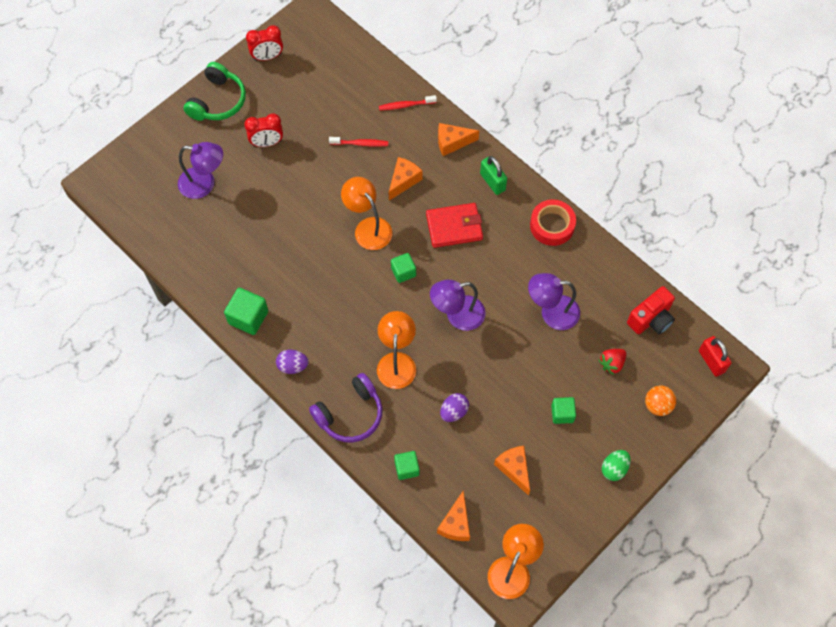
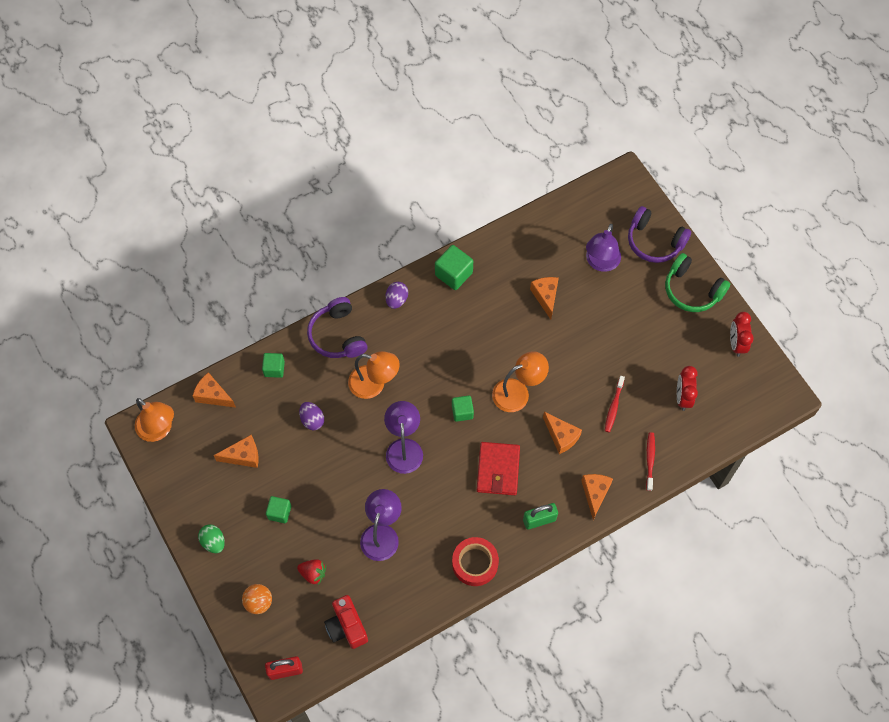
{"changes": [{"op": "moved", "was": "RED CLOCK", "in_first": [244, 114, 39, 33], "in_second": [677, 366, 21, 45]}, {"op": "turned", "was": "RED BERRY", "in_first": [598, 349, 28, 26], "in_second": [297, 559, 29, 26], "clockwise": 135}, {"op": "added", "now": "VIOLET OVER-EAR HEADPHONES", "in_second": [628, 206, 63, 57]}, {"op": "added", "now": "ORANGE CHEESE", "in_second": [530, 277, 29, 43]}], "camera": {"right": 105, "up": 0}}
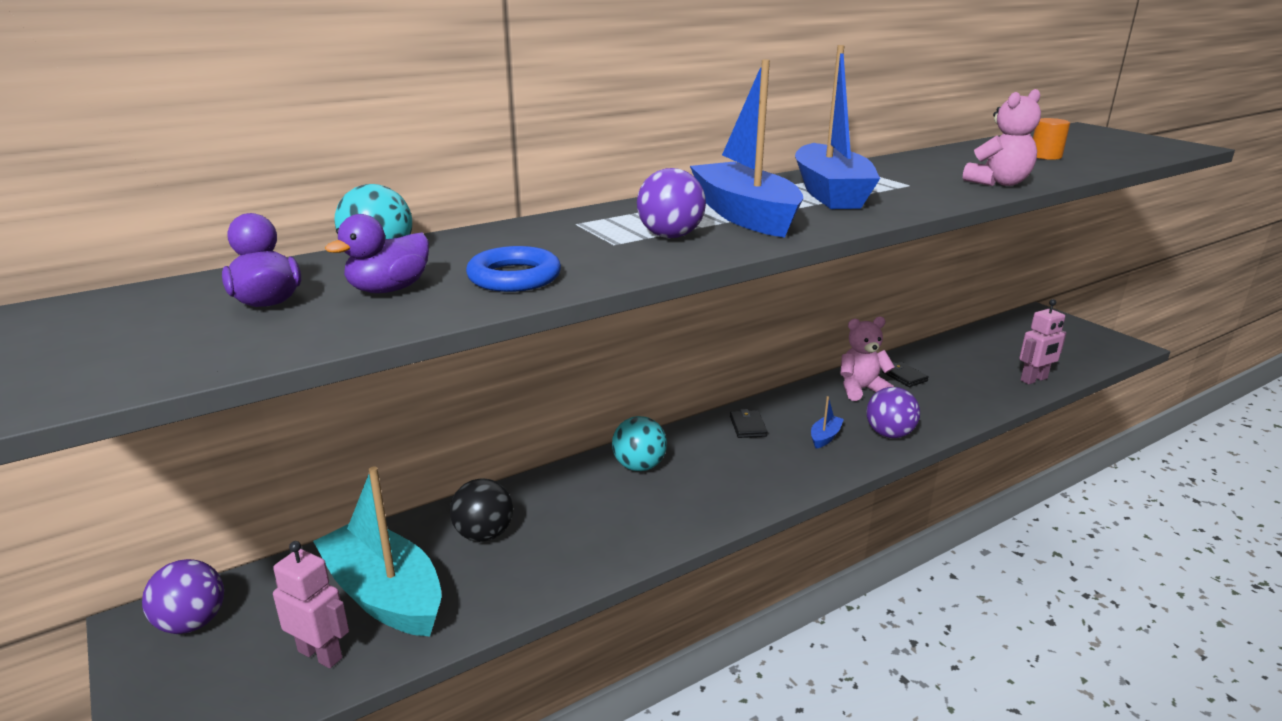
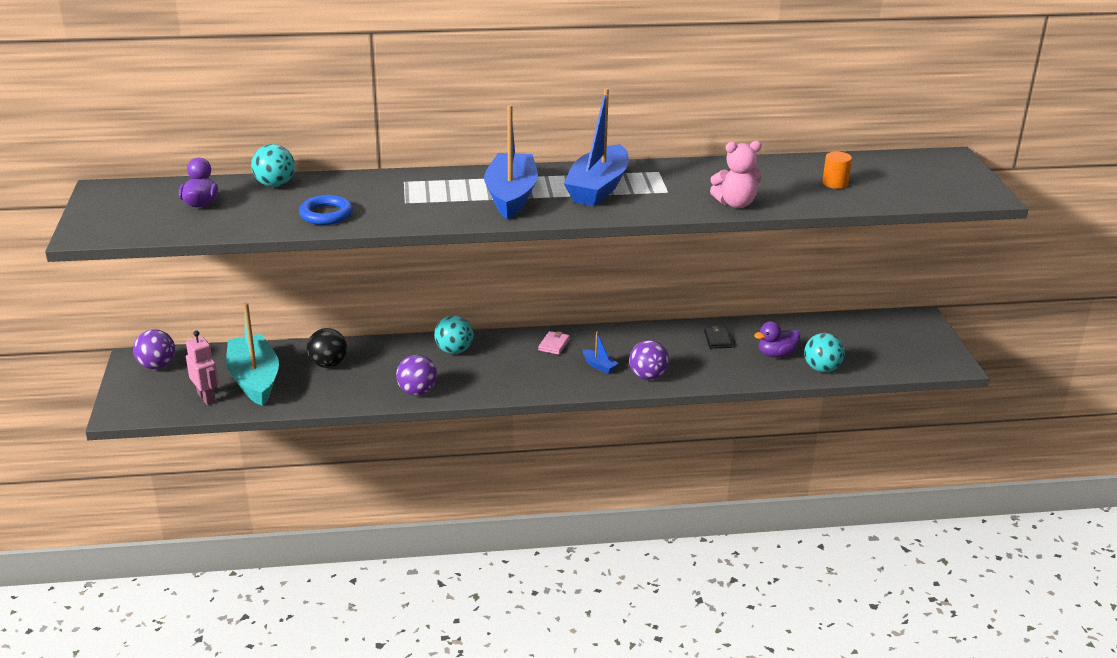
{"changes": [{"op": "moved", "was": "VIOLET SPHERE", "in_first": [637, 168, 69, 70], "in_second": [396, 355, 41, 41]}, {"op": "moved", "was": "VIOLET TOY DUCK", "in_first": [325, 214, 104, 79], "in_second": [754, 321, 46, 37]}, {"op": "replaced", "was": "PINK ROBOT", "now": "TURQUOISE SPHERE", "in_first": [1019, 299, 48, 85], "in_second": [804, 333, 41, 39]}, {"op": "removed", "was": "PINK TEDDY", "in_first": [840, 317, 55, 84]}, {"op": "turned", "was": "ROYAL BLUE BOAT", "in_first": [811, 396, 33, 53], "in_second": [583, 331, 36, 42], "clockwise": 75}, {"op": "recoloured", "was": "JET-BLACK BILLFOLD", "now": "PINK BILLFOLD", "in_first": [730, 409, 38, 29], "in_second": [538, 331, 32, 24]}], "camera": {"right": 25, "up": 5}}
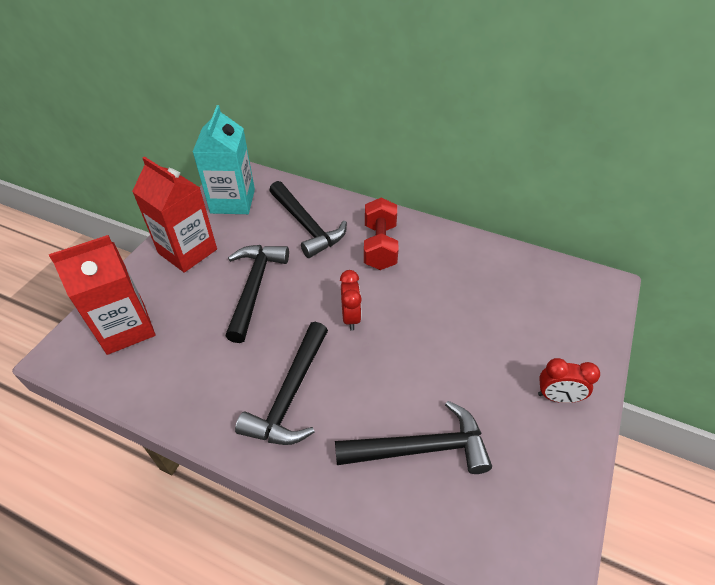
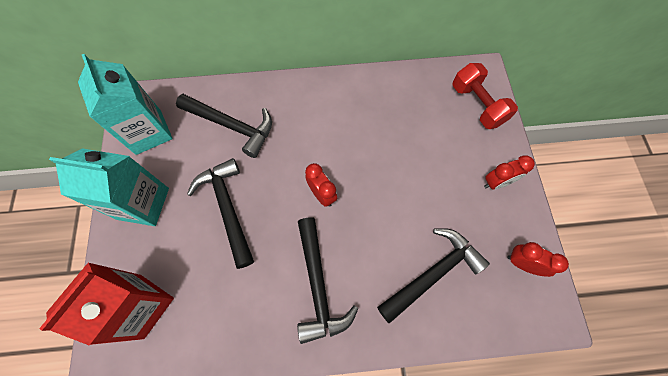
{"changes": [{"op": "recoloured", "was": "RED JUICE CARTON", "now": "TURQUOISE JUICE CARTON", "in_first": [132, 156, 85, 117], "in_second": [49, 149, 120, 77]}, {"op": "moved", "was": "RED DUMBBELL", "in_first": [364, 197, 35, 73], "in_second": [452, 63, 66, 66]}, {"op": "added", "now": "RED CLOCK", "in_second": [507, 242, 62, 35]}], "camera": {"right": -30, "up": 20}}
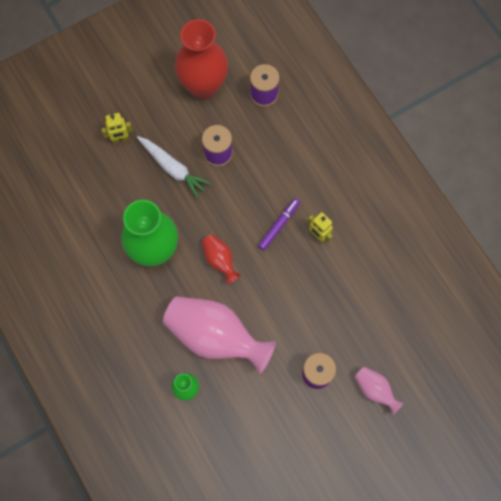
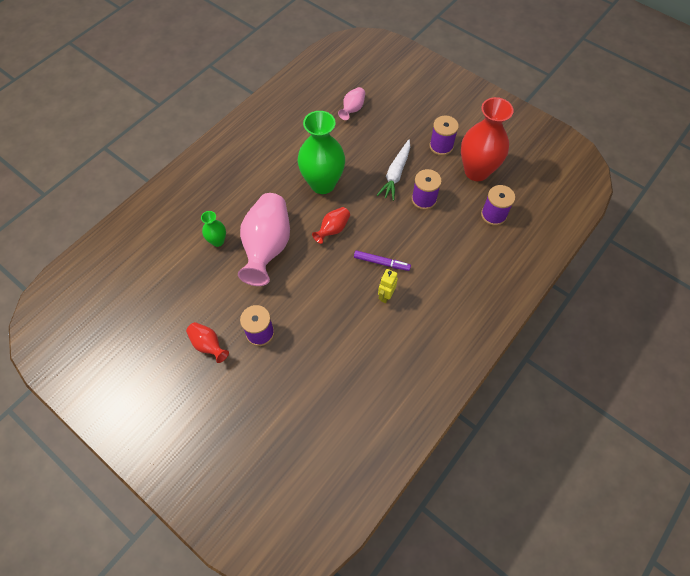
{"changes": [{"op": "removed", "was": "YELLOW ROBOT", "in_first": [102, 113, 31, 30]}, {"op": "moved", "was": "PINK TALL VASE", "in_first": [354, 367, 50, 48], "in_second": [338, 87, 27, 33]}, {"op": "added", "now": "VIOLET BOBBIN", "in_second": [429, 116, 30, 40]}, {"op": "added", "now": "RED TALL VASE", "in_second": [186, 322, 43, 41]}], "camera": {"right": 70, "up": -10}}
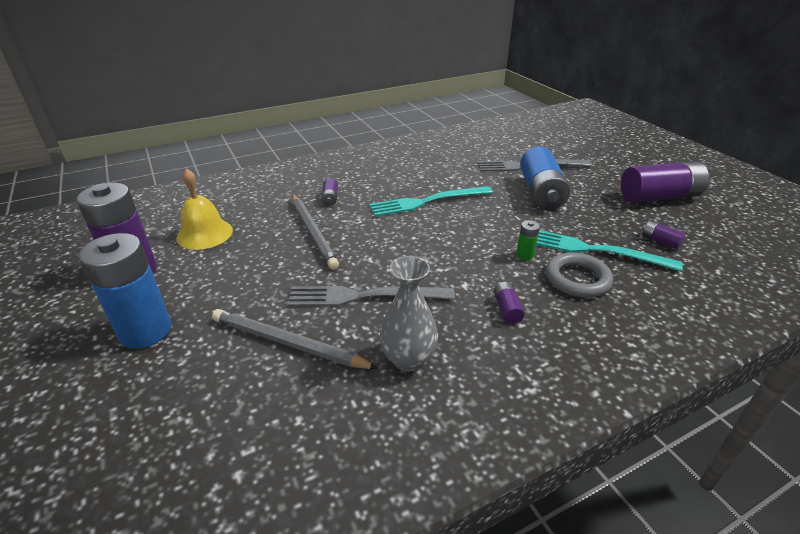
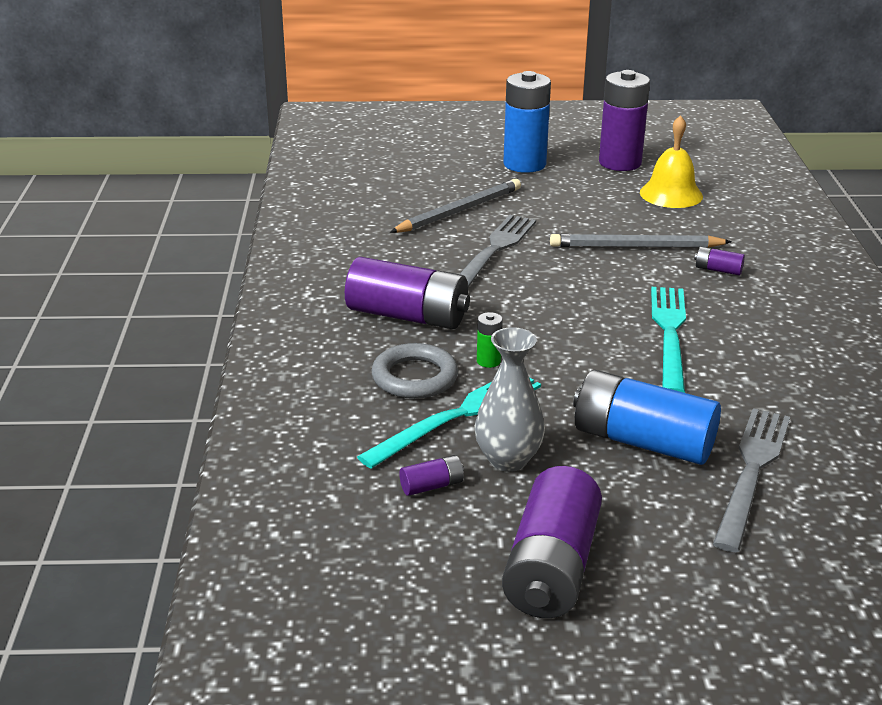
{"changes": [{"op": "moved", "was": "GRAY TALL VASE", "in_first": [380, 256, 58, 115], "in_second": [475, 327, 70, 145]}, {"op": "resized", "was": "VIOLET POWER CELL", "in_first": [494, 282, 31, 42], "in_second": [345, 257, 125, 72], "ratio": 2.35}], "camera": {"right": 115, "up": -5}}
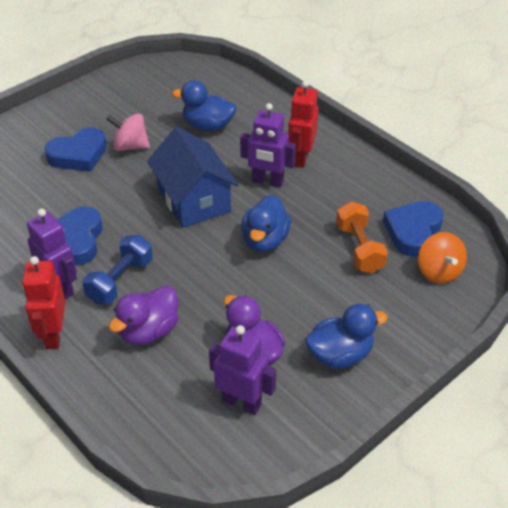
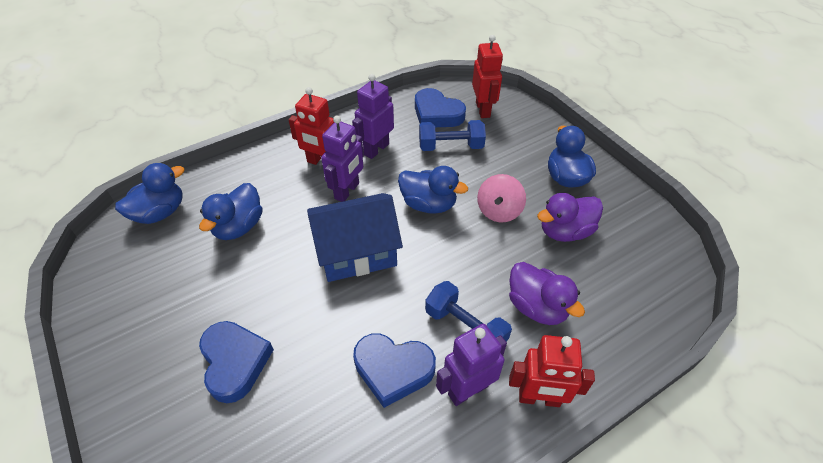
{"changes": [{"op": "moved", "was": "PINK SPINNING TOP", "in_first": [106, 114, 44, 37], "in_second": [477, 174, 49, 48]}, {"op": "recoloured", "was": "ORANGE DUMBBELL", "now": "ROYAL BLUE DUMBBELL", "in_first": [336, 201, 52, 72], "in_second": [419, 120, 67, 31]}, {"op": "replaced", "was": "ORANGE SPINNING TOP", "now": "RED ROBOT", "in_first": [418, 232, 49, 52], "in_second": [472, 35, 31, 83]}, {"op": "moved", "was": "VIOLET ROBOT", "in_first": [209, 325, 67, 90], "in_second": [352, 74, 42, 85]}, {"op": "added", "now": "ROYAL BLUE TOY DUCK", "in_second": [115, 163, 70, 61]}], "camera": {"right": -80, "up": 5}}
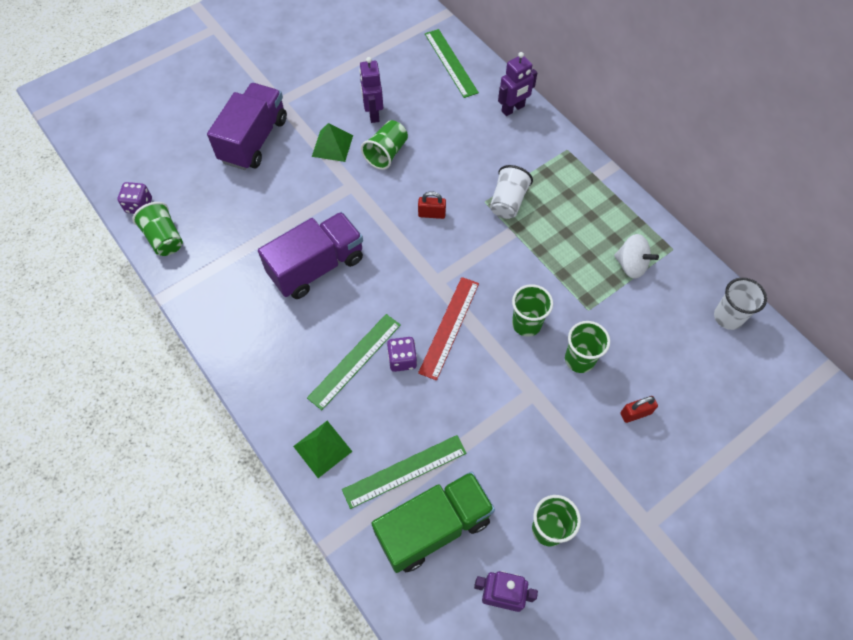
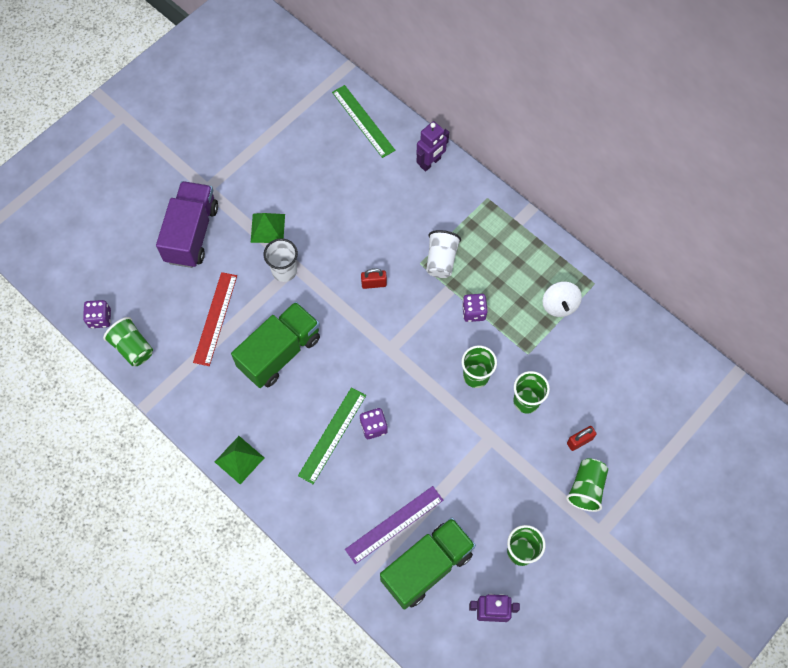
{"changes": [{"op": "removed", "was": "VIOLET ROBOT", "in_first": [359, 57, 24, 66]}, {"op": "moved", "was": "GREEN CUP", "in_first": [361, 120, 47, 50], "in_second": [566, 458, 42, 54]}, {"op": "recoloured", "was": "VIOLET TRUCK", "now": "GREEN TRUCK", "in_first": [258, 212, 105, 87], "in_second": [231, 302, 89, 86]}, {"op": "turned", "was": "WHITE SPINNING TOP", "in_first": [614, 234, 45, 45], "in_second": [542, 281, 40, 36], "clockwise": 60}, {"op": "moved", "was": "RED RULER", "in_first": [418, 277, 61, 104], "in_second": [193, 272, 44, 94]}, {"op": "moved", "was": "WHITE CUP", "in_first": [714, 278, 53, 52], "in_second": [264, 238, 34, 44]}, {"op": "moved", "was": "GREEN PYRAMID SHAPE", "in_first": [293, 421, 60, 57], "in_second": [215, 436, 50, 48]}, {"op": "recoloured", "was": "GREEN RULER", "now": "VIOLET RULER", "in_first": [342, 435, 125, 74], "in_second": [345, 486, 98, 78]}, {"op": "added", "now": "VIOLET GAME DIE", "in_second": [462, 294, 26, 28]}], "camera": {"right": -10, "up": 5}}
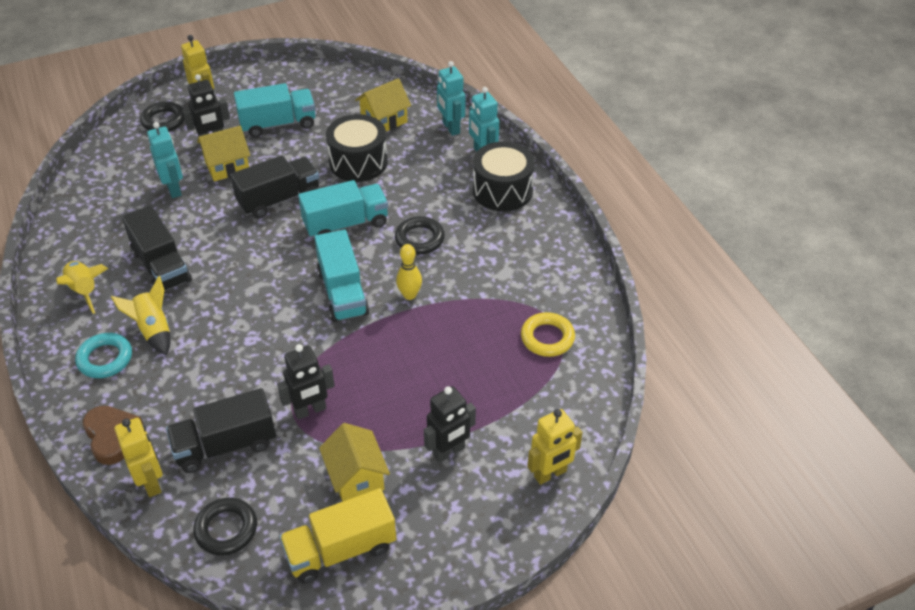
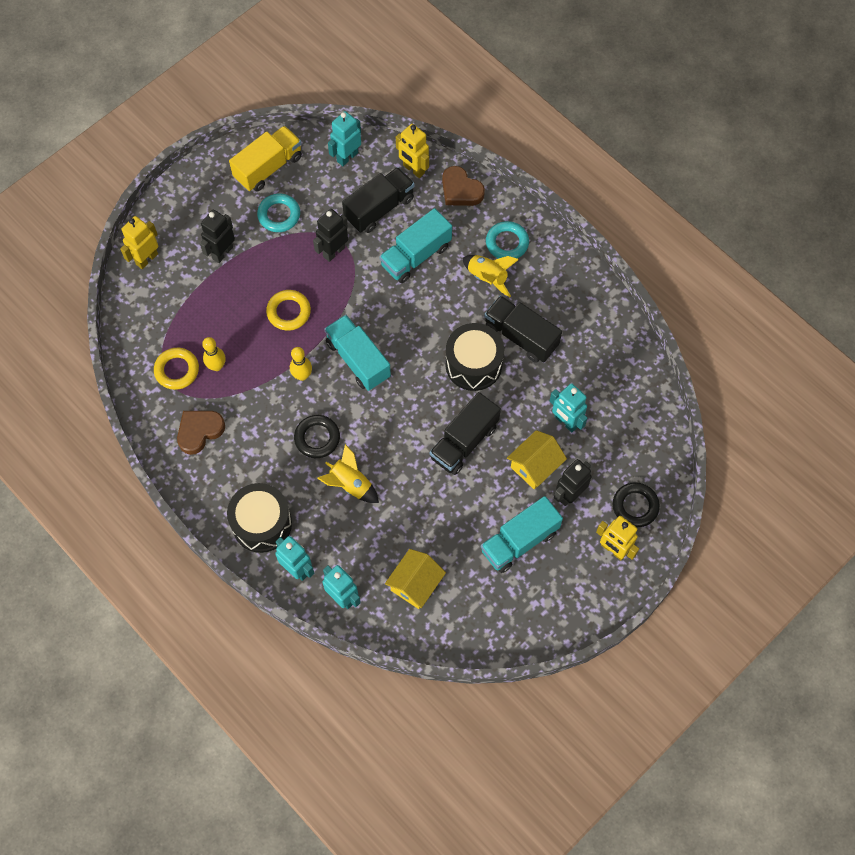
{"changes": [{"op": "moved", "was": "JET-BLACK TOY DRUM", "in_first": [326, 114, 62, 68], "in_second": [445, 323, 59, 68]}, {"op": "moved", "was": "TURQUOISE TRUCK", "in_first": [298, 180, 90, 57], "in_second": [379, 208, 73, 75]}, {"op": "moved", "was": "YELLOW SPACESHIP", "in_first": [56, 261, 52, 53], "in_second": [317, 444, 62, 59]}, {"op": "replaced", "was": "YELLOW HOUSE", "now": "TURQUOISE TORUS", "in_first": [319, 423, 71, 79], "in_second": [257, 194, 43, 38]}, {"op": "replaced", "was": "JET-BLACK TORUS", "now": "TURQUOISE ROBOT", "in_first": [193, 497, 64, 59], "in_second": [328, 111, 33, 55]}, {"op": "added", "now": "YELLOW TORUS", "in_second": [266, 290, 45, 41]}, {"op": "added", "now": "YELLOW SKITTLE", "in_second": [202, 337, 24, 34]}, {"op": "added", "now": "DARK BROWN HEART", "in_second": [177, 411, 48, 44]}], "camera": {"right": 160, "up": 20}}
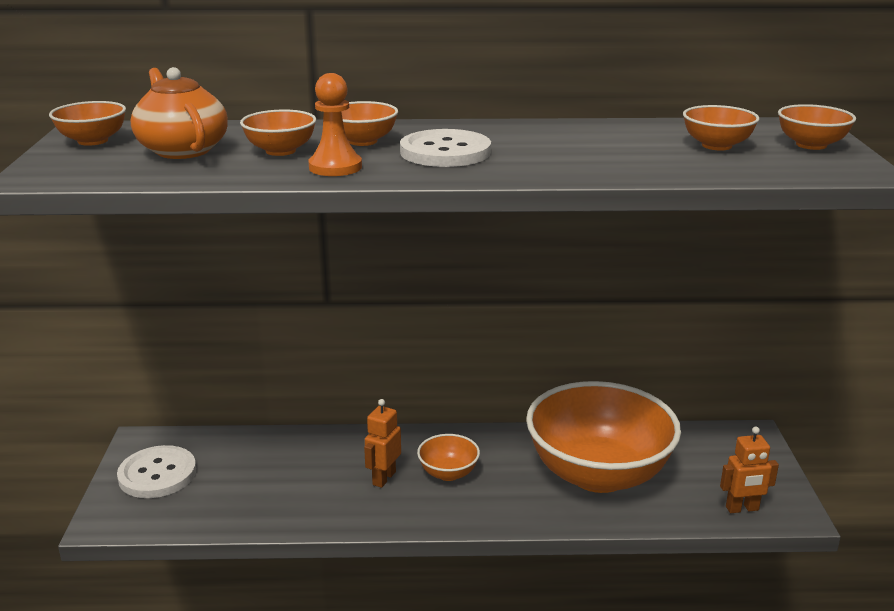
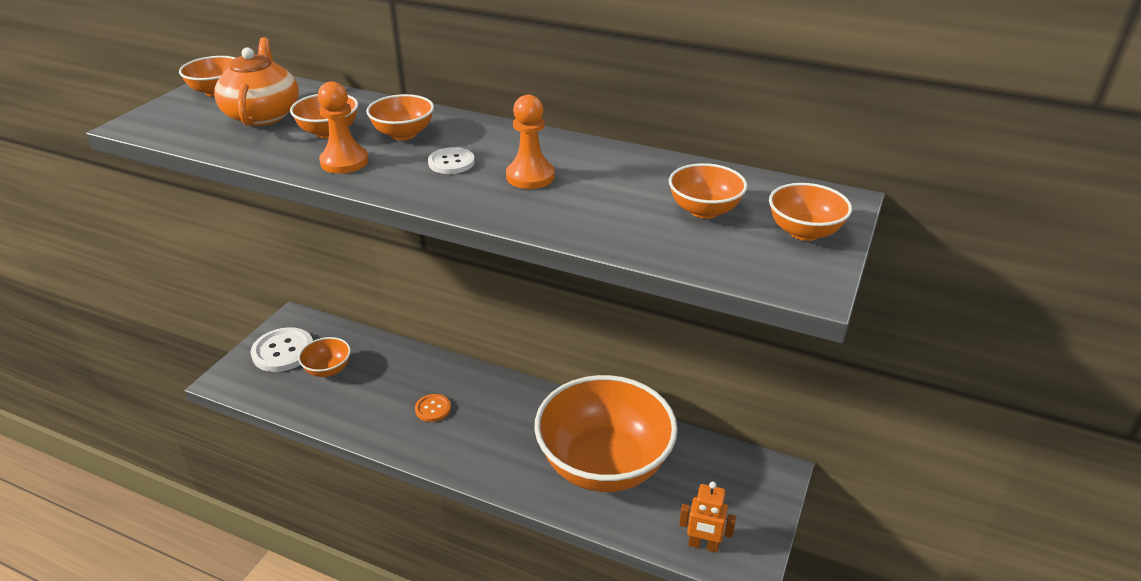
{"changes": [{"op": "resized", "was": "WHITE SHIRT BUTTON", "in_first": [400, 129, 91, 38], "in_second": [428, 147, 47, 27], "ratio": 0.54}, {"op": "replaced", "was": "ORANGE ROBOT", "now": "ORANGE SHIRT BUTTON", "in_first": [364, 399, 37, 89], "in_second": [415, 394, 36, 28]}, {"op": "moved", "was": "ORANGE BOWL", "in_first": [417, 434, 63, 47], "in_second": [298, 337, 53, 40]}, {"op": "added", "now": "ORANGE GAME PAWN", "in_second": [506, 95, 49, 94]}], "camera": {"right": 25, "up": 10}}
